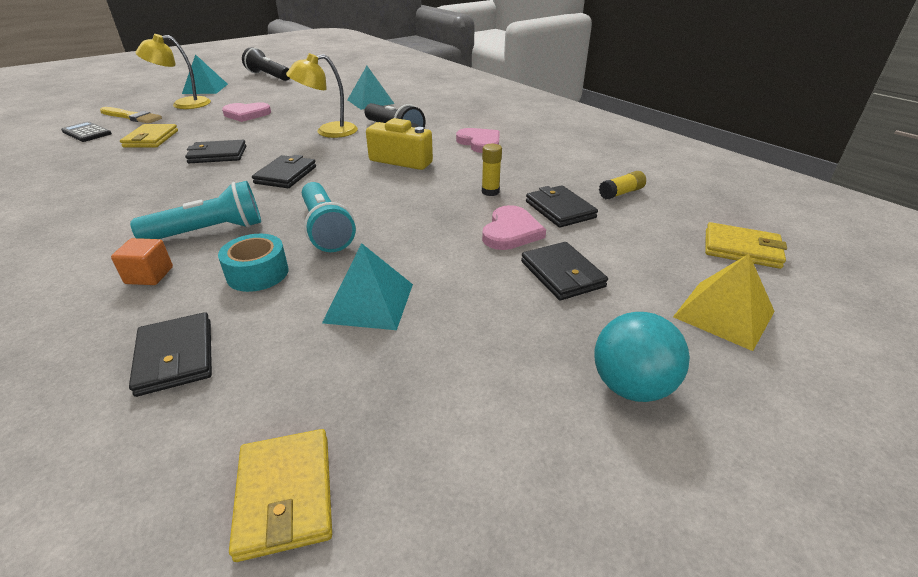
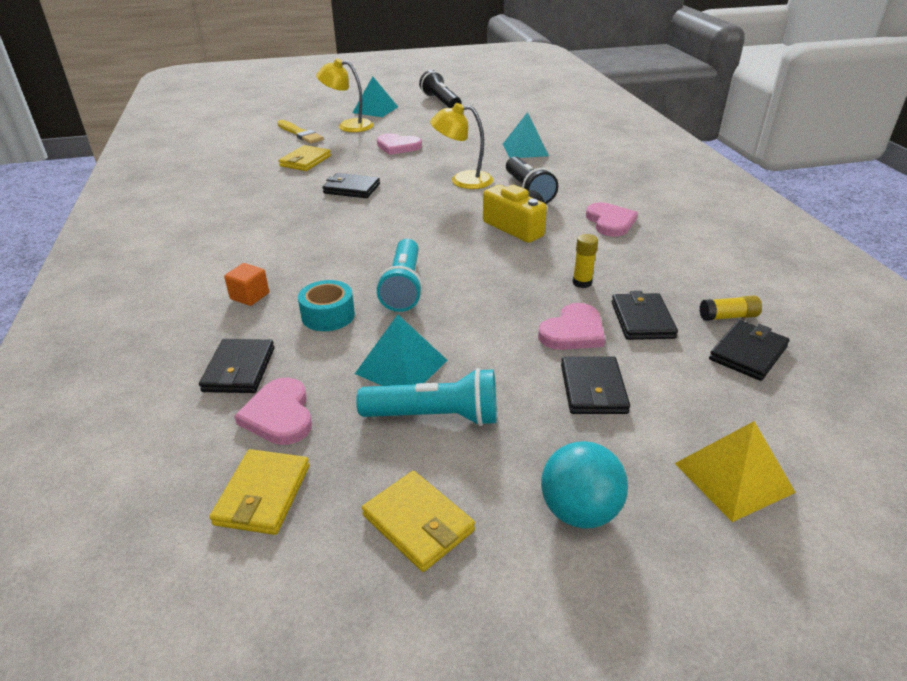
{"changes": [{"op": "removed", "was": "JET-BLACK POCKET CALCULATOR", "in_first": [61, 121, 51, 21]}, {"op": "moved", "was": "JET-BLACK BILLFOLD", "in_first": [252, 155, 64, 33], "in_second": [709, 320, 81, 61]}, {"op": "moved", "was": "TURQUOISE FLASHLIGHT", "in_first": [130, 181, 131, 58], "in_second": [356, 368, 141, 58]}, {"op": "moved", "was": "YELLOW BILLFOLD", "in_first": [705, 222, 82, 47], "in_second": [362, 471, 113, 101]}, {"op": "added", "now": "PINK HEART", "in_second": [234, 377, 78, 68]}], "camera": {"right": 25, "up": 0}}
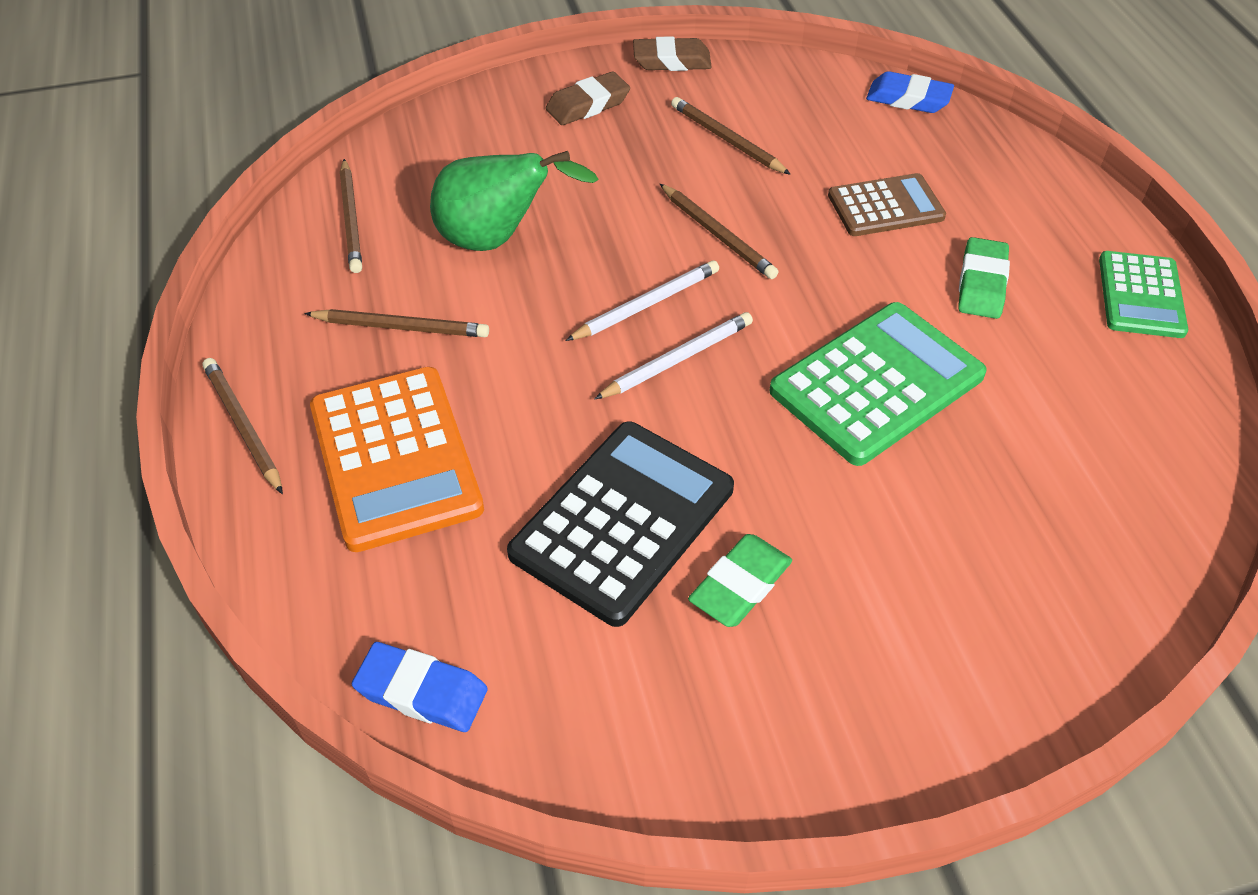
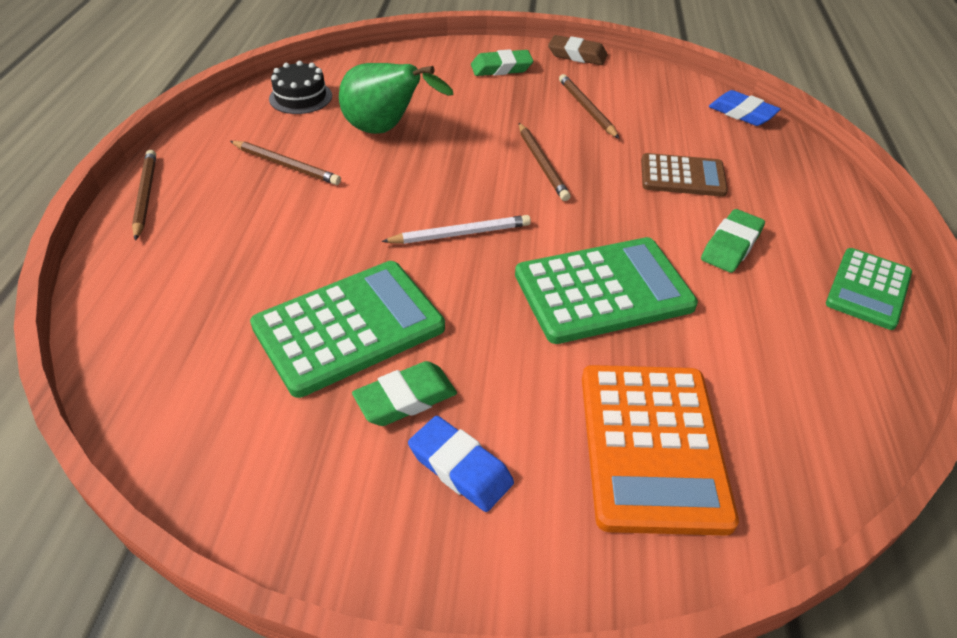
{"changes": [{"op": "recoloured", "was": "DARK BROWN GUM ERASER", "now": "GREEN GUM ERASER", "in_first": [546, 71, 84, 54], "in_second": [471, 49, 62, 27]}, {"op": "replaced", "was": "DARK BROWN LEAD PENCIL", "now": "JET-BLACK LAYER CAKE", "in_first": [340, 159, 22, 114], "in_second": [269, 61, 63, 53]}, {"op": "removed", "was": "WHITE LEAD PENCIL", "in_first": [565, 260, 154, 81]}, {"op": "moved", "was": "ORANGE POCKET CALCULATOR", "in_first": [310, 367, 174, 185], "in_second": [582, 365, 157, 171]}, {"op": "recoloured", "was": "JET-BLACK POCKET CALCULATOR", "now": "GREEN POCKET CALCULATOR", "in_first": [507, 421, 227, 206], "in_second": [250, 261, 195, 137]}, {"op": "moved", "was": "ROYAL BLUE GUM ERASER", "in_first": [352, 642, 136, 90], "in_second": [408, 416, 106, 96]}], "camera": {"right": 20, "up": -5}}
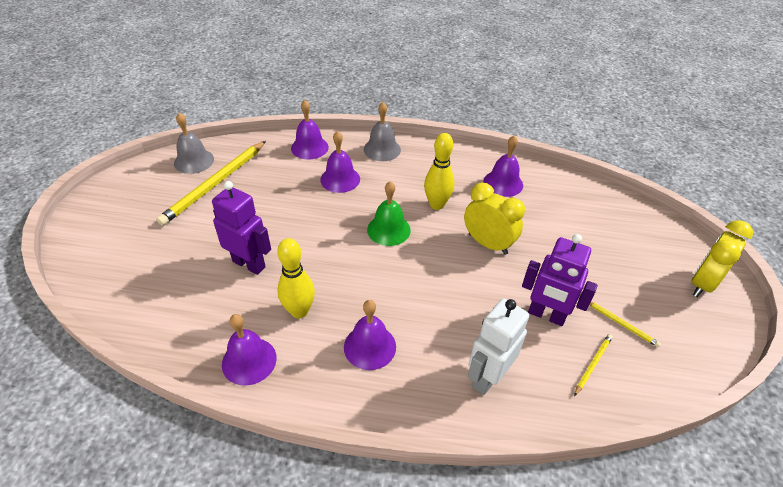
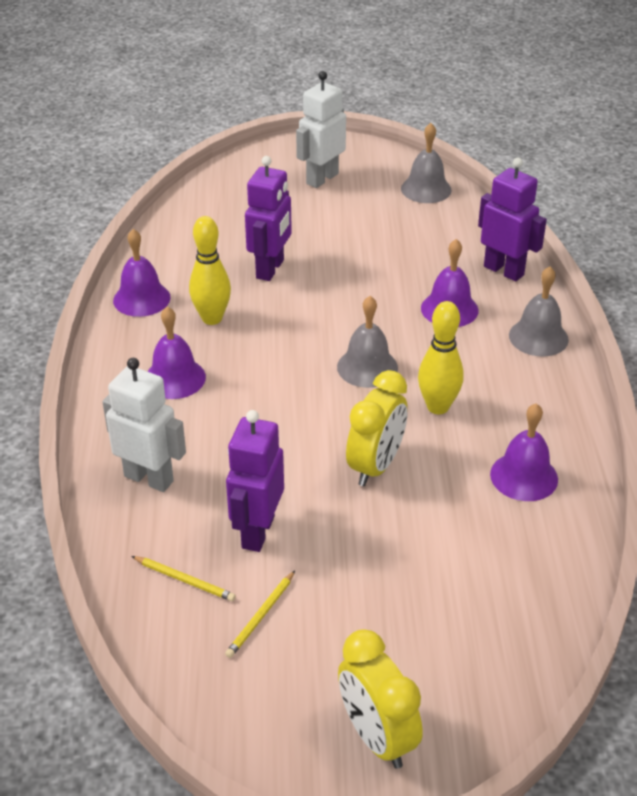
{"changes": [{"op": "replaced", "was": "VIOLET HAND BELL", "now": "VIOLET ROBOT", "in_first": [291, 100, 38, 60], "in_second": [478, 158, 69, 123]}, {"op": "removed", "was": "YELLOW LEAD PENCIL", "in_first": [156, 141, 110, 85]}, {"op": "recoloured", "was": "GREEN HAND BELL", "now": "GRAY HAND BELL", "in_first": [367, 181, 44, 65], "in_second": [337, 296, 61, 92]}, {"op": "turned", "was": "YELLOW CLOCK", "in_first": [691, 220, 62, 77], "in_second": [338, 629, 85, 140], "clockwise": -150}, {"op": "added", "now": "WHITE ROBOT", "in_second": [296, 71, 50, 117]}], "camera": {"right": 80, "up": -5}}
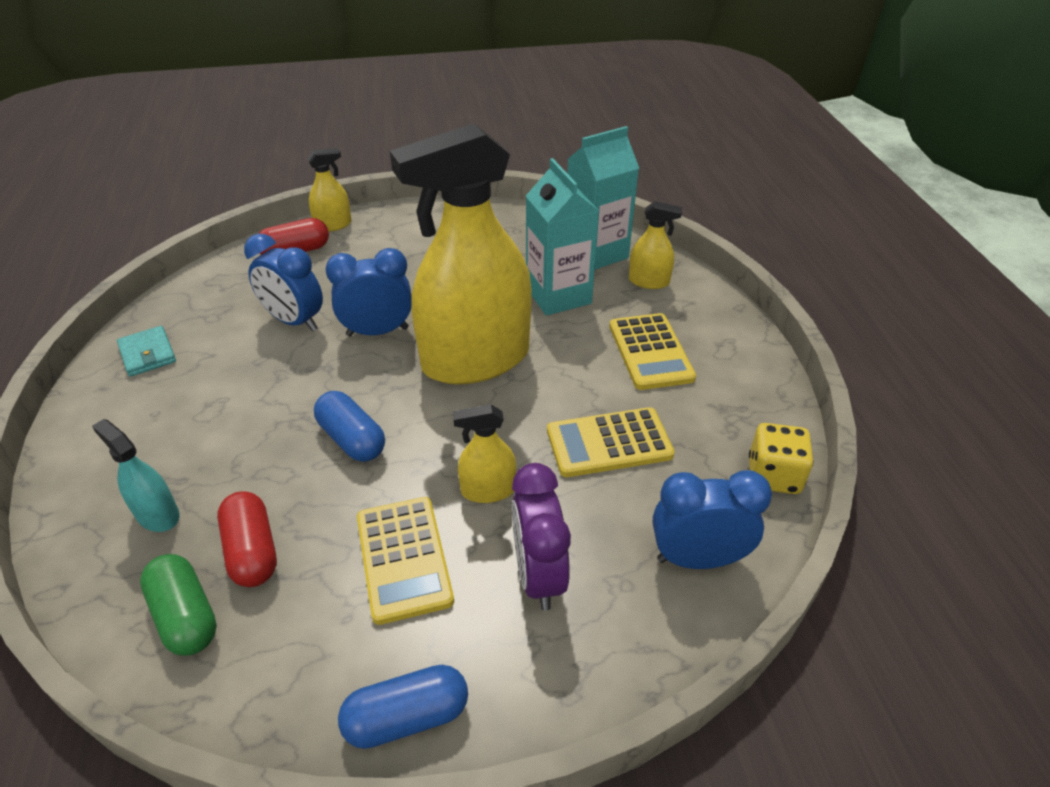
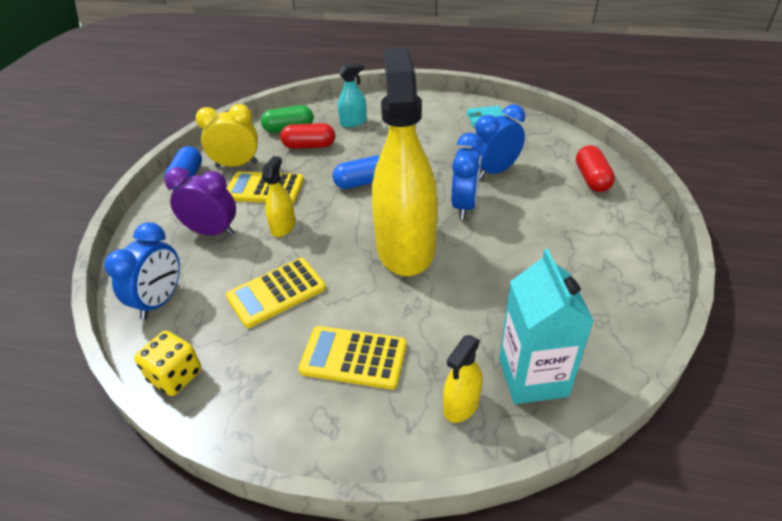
{"changes": [{"op": "removed", "was": "YELLOW SPRAY CLEANER", "in_first": [307, 148, 45, 84]}, {"op": "removed", "was": "TURQUOISE JUICE CARTON", "in_first": [526, 158, 73, 158]}, {"op": "turned", "was": "YELLOW POCKET CALCULATOR", "in_first": [547, 407, 128, 70], "in_second": [226, 258, 100, 70], "clockwise": -135}, {"op": "added", "now": "YELLOW CLOCK", "in_second": [195, 104, 63, 64]}], "camera": {"right": 115, "up": 0}}
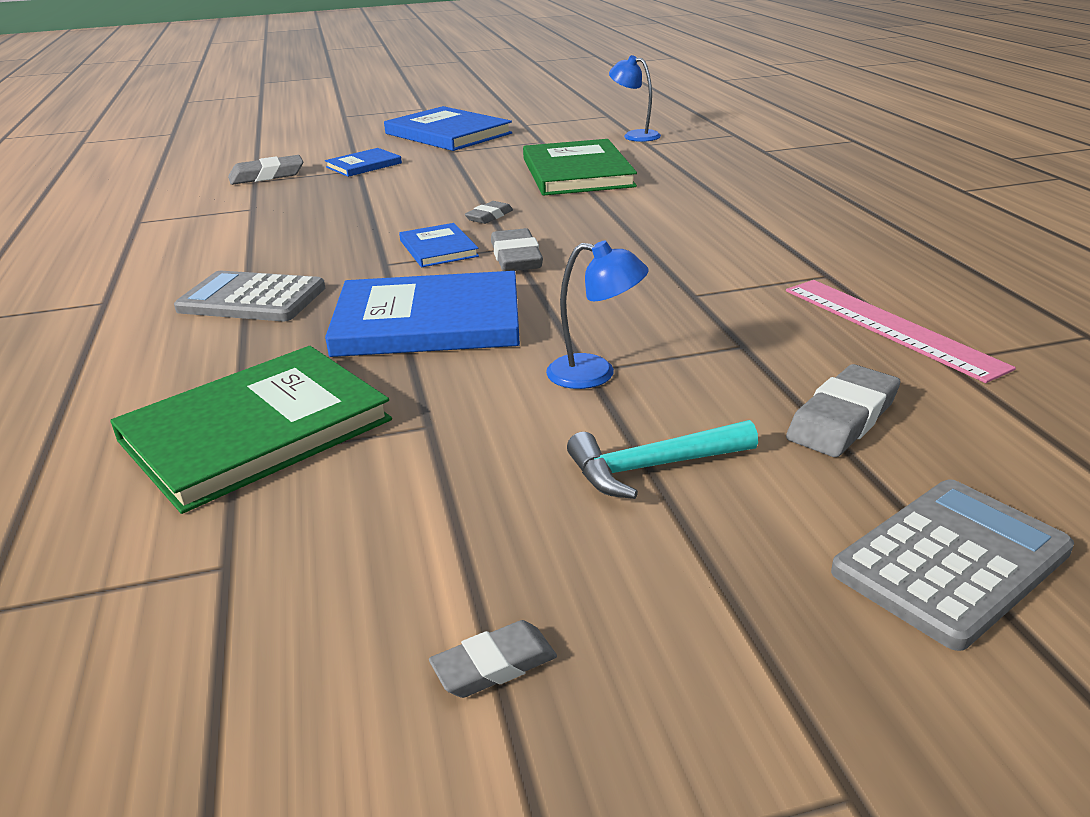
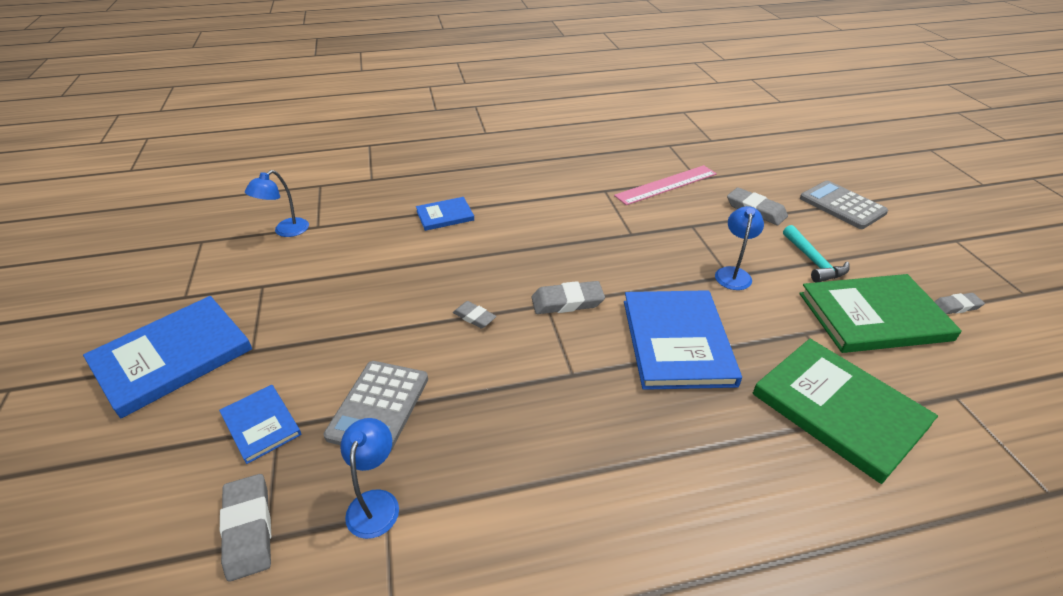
{"changes": [{"op": "moved", "was": "GREEN HARDBACK", "in_first": [523, 139, 114, 57], "in_second": [799, 274, 163, 79]}, {"op": "moved", "was": "ROYAL BLUE HARDBACK", "in_first": [399, 223, 80, 44], "in_second": [416, 197, 58, 34]}, {"op": "moved", "was": "GRAY POCKET CALCULATOR", "in_first": [174, 271, 151, 50], "in_second": [324, 361, 104, 92]}, {"op": "turned", "was": "GRAY GUM ERASER", "in_first": [429, 620, 128, 78], "in_second": [934, 293, 51, 21], "clockwise": -75}, {"op": "added", "now": "ROYAL BLUE DESK LAMP", "in_second": [340, 418, 59, 121]}], "camera": {"right": -90, "up": 10}}
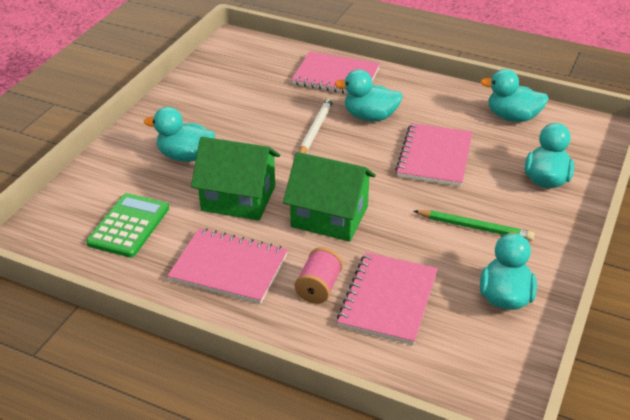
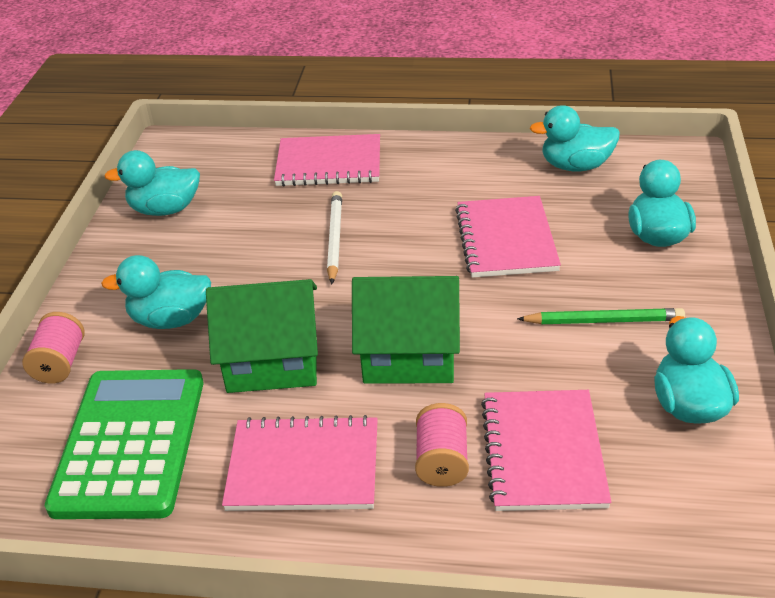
{"changes": [{"op": "moved", "was": "TURQUOISE TOY DUCK", "in_first": [334, 69, 69, 52], "in_second": [104, 150, 96, 66]}, {"op": "resized", "was": "GREEN POCKET CALCULATOR", "in_first": [86, 193, 83, 65], "in_second": [45, 369, 158, 150], "ratio": 1.52}, {"op": "added", "now": "PINK BOBBIN", "in_second": [22, 312, 63, 72]}], "camera": {"right": -15, "up": 0}}
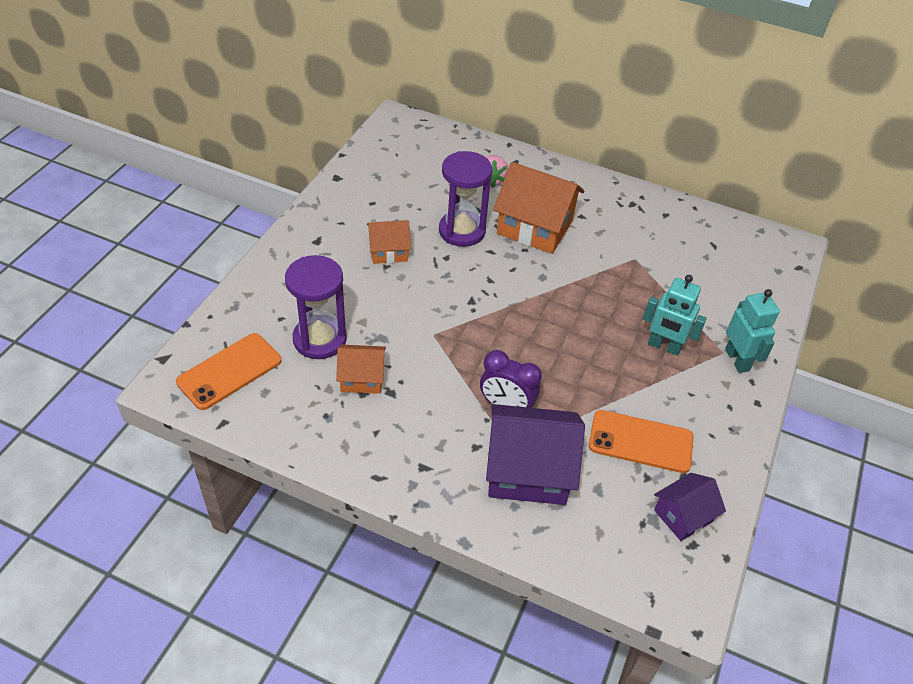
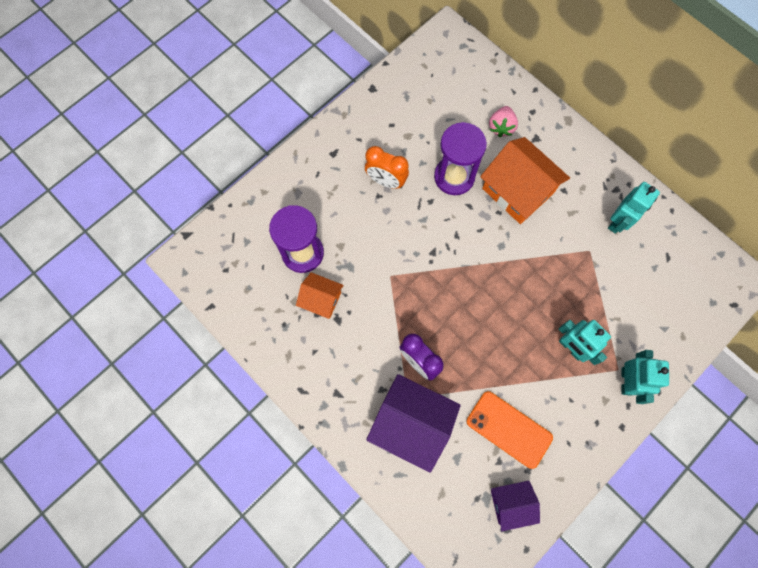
{"changes": [{"op": "replaced", "was": "ORANGE HOUSE", "now": "ORANGE CLOCK", "in_first": [367, 220, 44, 44], "in_second": [365, 146, 44, 43]}, {"op": "removed", "was": "ORANGE PHONE", "in_first": [176, 333, 105, 77]}, {"op": "added", "now": "TURQUOISE ROBOT", "in_second": [608, 182, 52, 52]}], "camera": {"right": 25, "up": 25}}
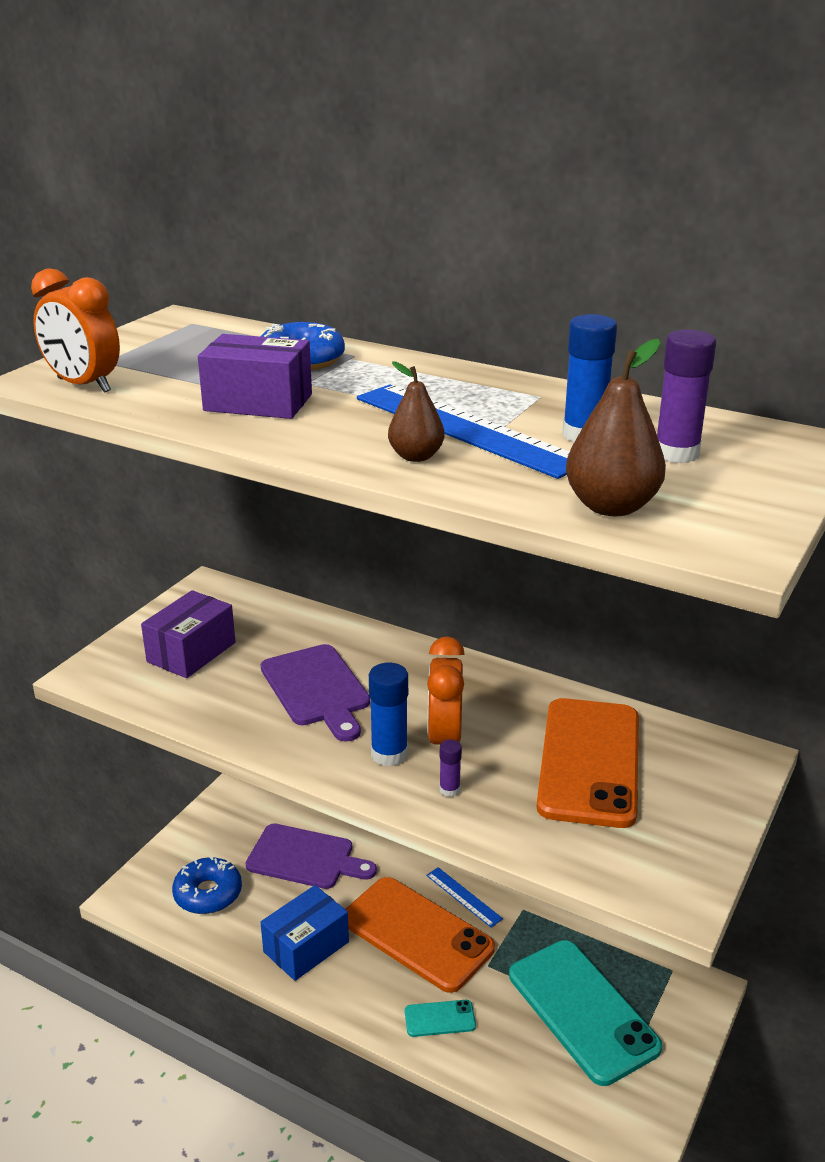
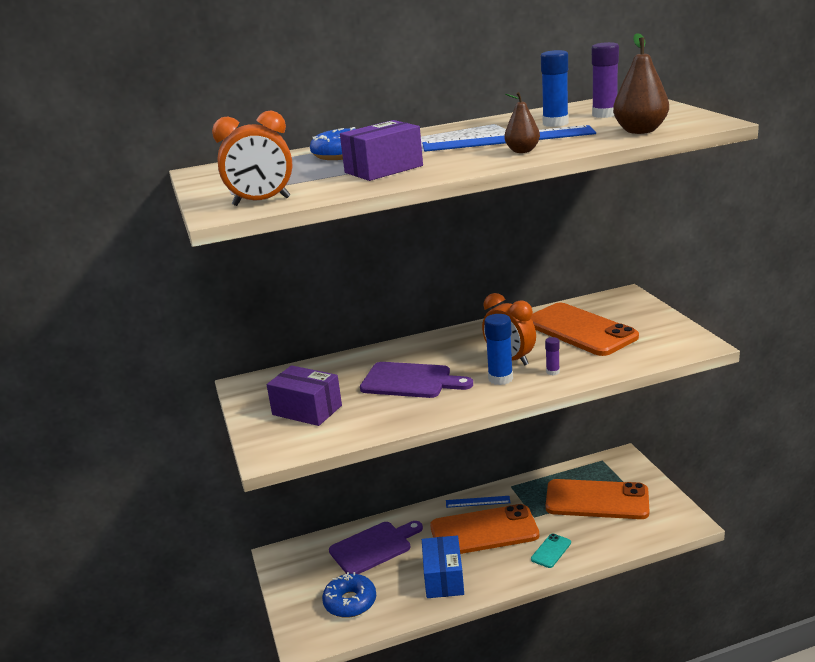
{"changes": [{"op": "turned", "was": "VIOLET BOX", "in_first": [141, 590, 95, 88], "in_second": [267, 365, 75, 61], "clockwise": -45}, {"op": "recoloured", "was": "TURQUOISE PHONE", "now": "ORANGE PHONE", "in_first": [509, 940, 153, 146], "in_second": [546, 479, 103, 40]}], "camera": {"right": -45, "up": -5}}
